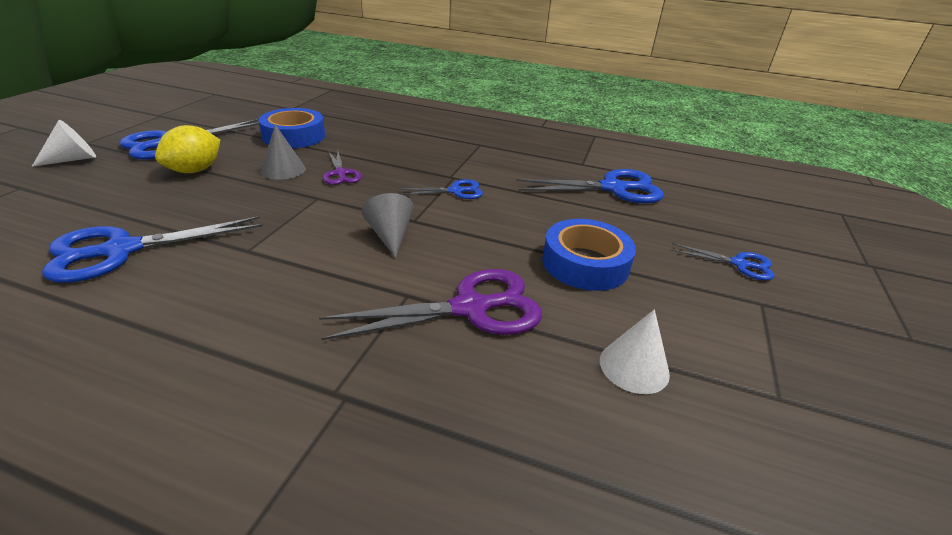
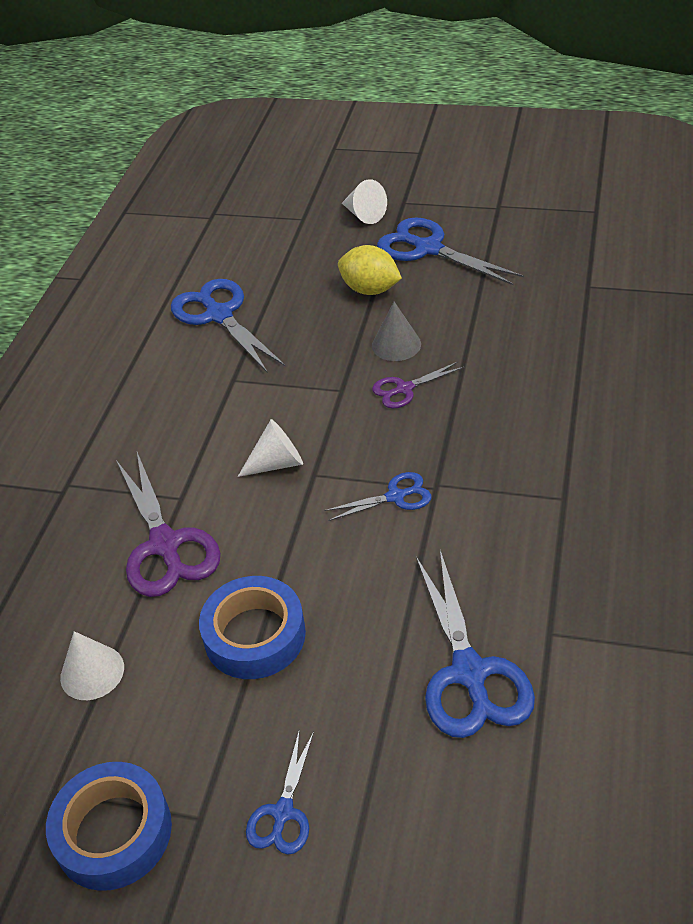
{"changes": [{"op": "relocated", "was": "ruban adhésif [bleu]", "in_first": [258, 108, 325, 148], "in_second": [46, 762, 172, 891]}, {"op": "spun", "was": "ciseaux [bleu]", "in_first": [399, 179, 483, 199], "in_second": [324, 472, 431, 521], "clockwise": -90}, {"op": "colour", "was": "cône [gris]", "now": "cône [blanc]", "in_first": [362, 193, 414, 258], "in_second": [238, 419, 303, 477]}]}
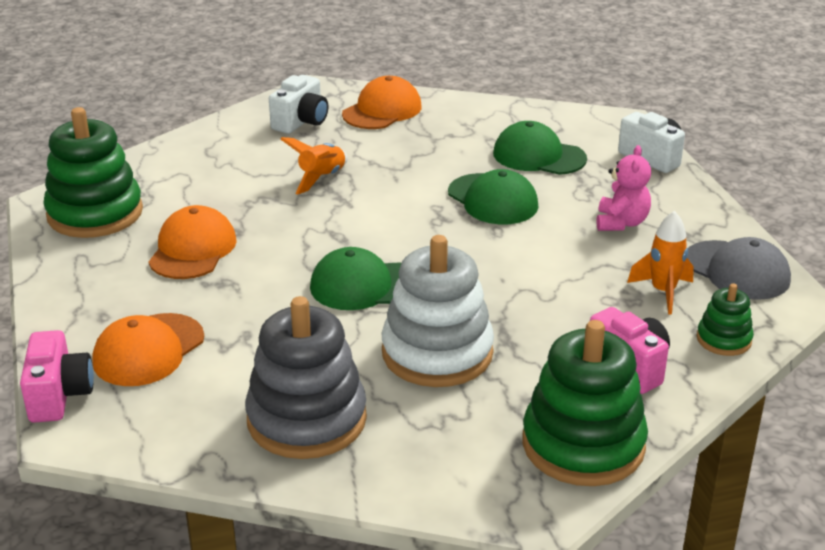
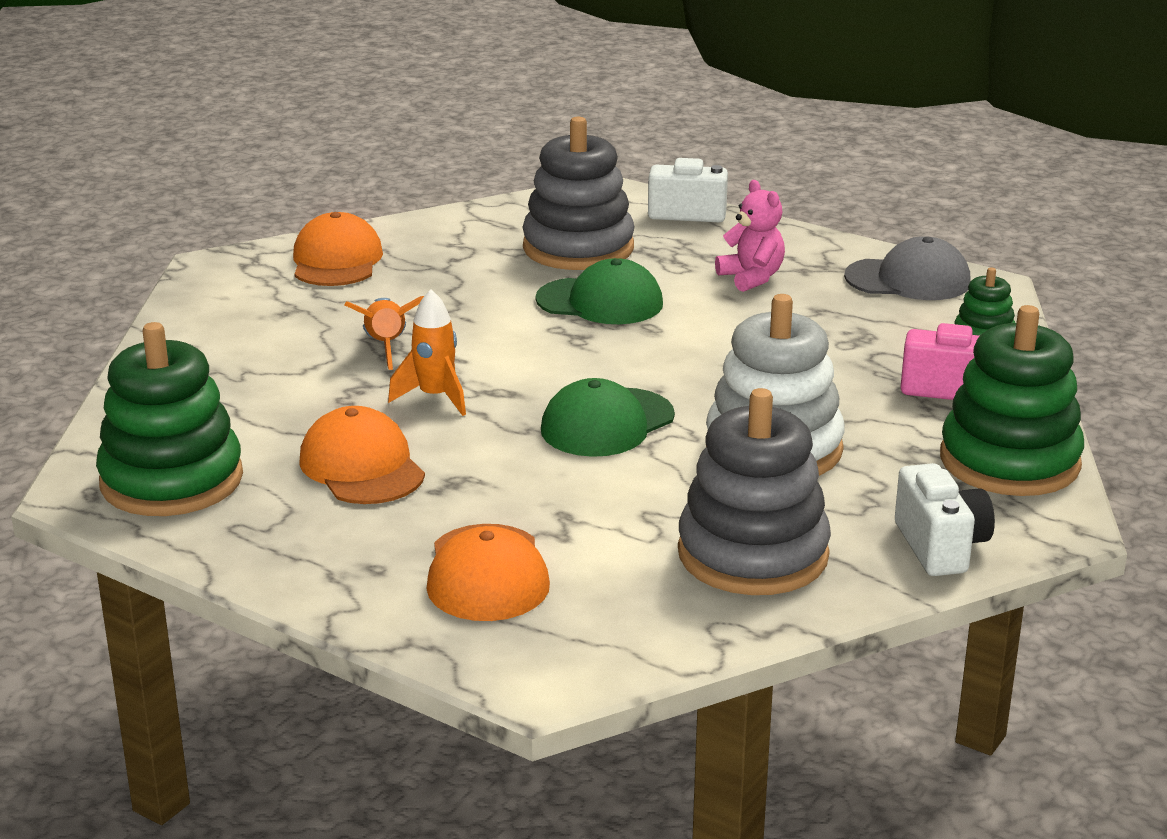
{"changes": [{"op": "relocated", "was": "appareil photo [blanc]", "in_first": [269, 75, 328, 134], "in_second": [895, 463, 995, 576]}, {"op": "exchanged", "was": "casquette [vert]", "now": "jouet à empiler [gris]", "in_first": [493, 121, 587, 175], "in_second": [522, 117, 635, 270]}, {"op": "relocated", "was": "fusée [orange]", "in_first": [627, 211, 694, 315], "in_second": [388, 289, 466, 416]}, {"op": "missing", "was": "appareil photo [rose]", "in_first": [20, 330, 94, 423]}]}
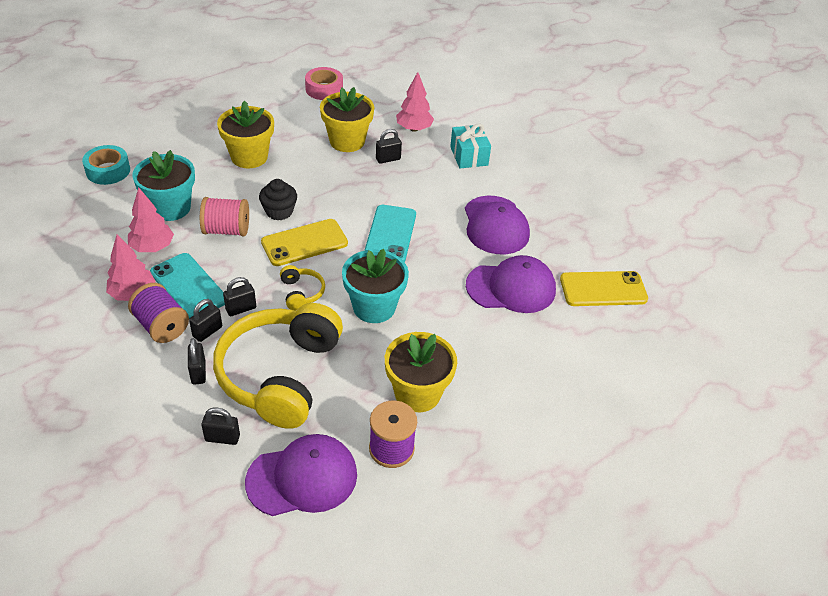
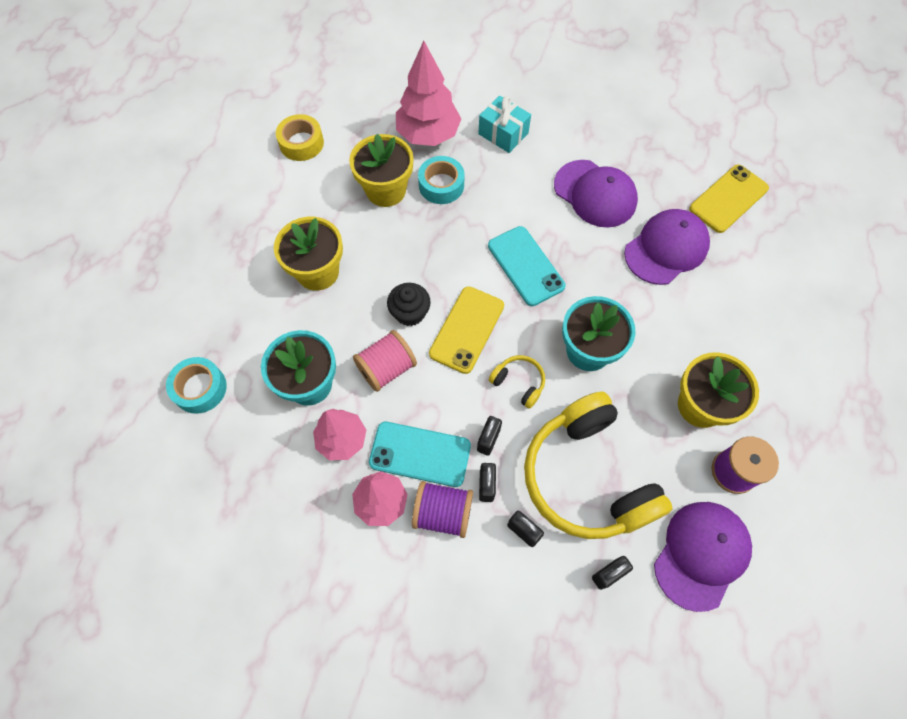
{"changes": [{"op": "colour", "was": "ruban adhésif [rose]", "now": "ruban adhésif [jaune]", "in_first": [305, 67, 343, 100], "in_second": [276, 114, 324, 161]}, {"op": "size", "was": "arbre [rose]", "in_first": [396, 72, 434, 132], "in_second": [396, 41, 461, 146], "ratio": 1.53}, {"op": "exchanged", "was": "cadenas [noir]", "now": "ruban adhésif [turquoise]", "in_first": [376, 129, 402, 164], "in_second": [418, 156, 465, 204]}]}
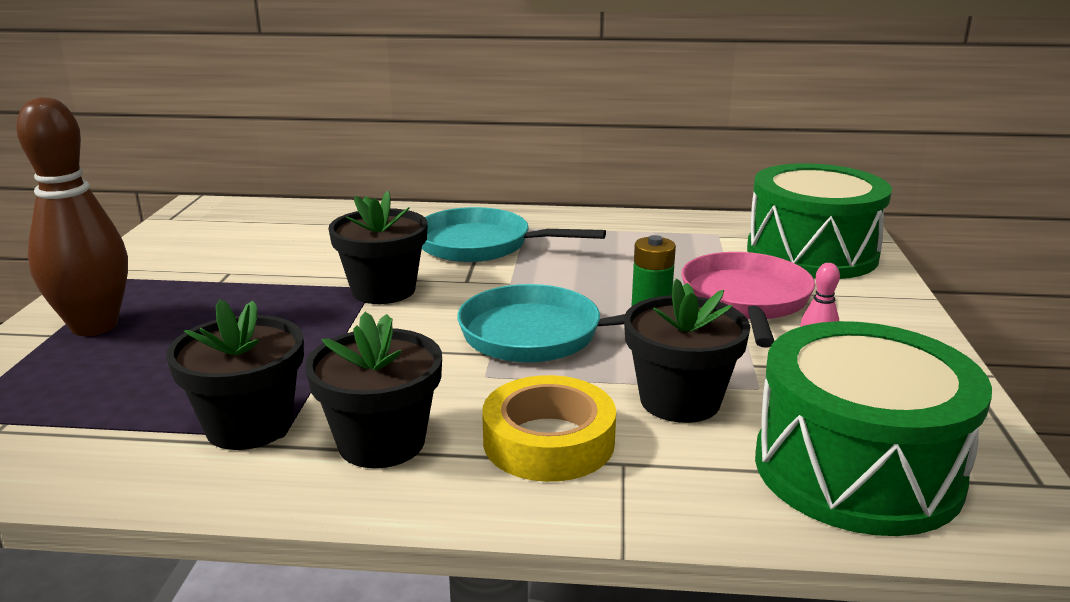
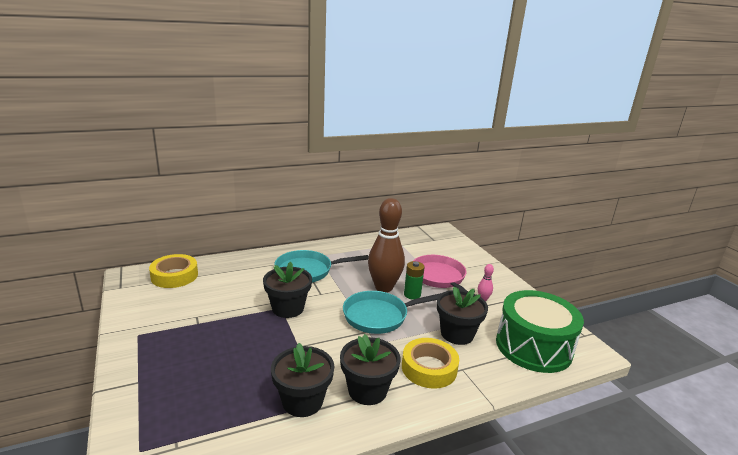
{"changes": [{"op": "relocated", "was": "quille [marron]", "in_first": [16, 97, 128, 336], "in_second": [368, 198, 405, 292]}, {"op": "missing", "was": "tambour [vert]", "in_first": [747, 163, 892, 279]}, {"op": "appeared", "now": "ruban adhésif [jaune]", "in_second": [149, 254, 198, 288]}]}
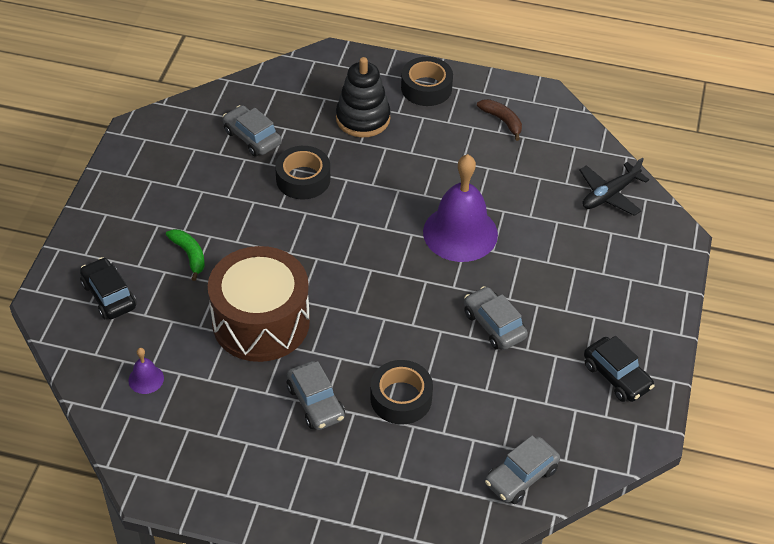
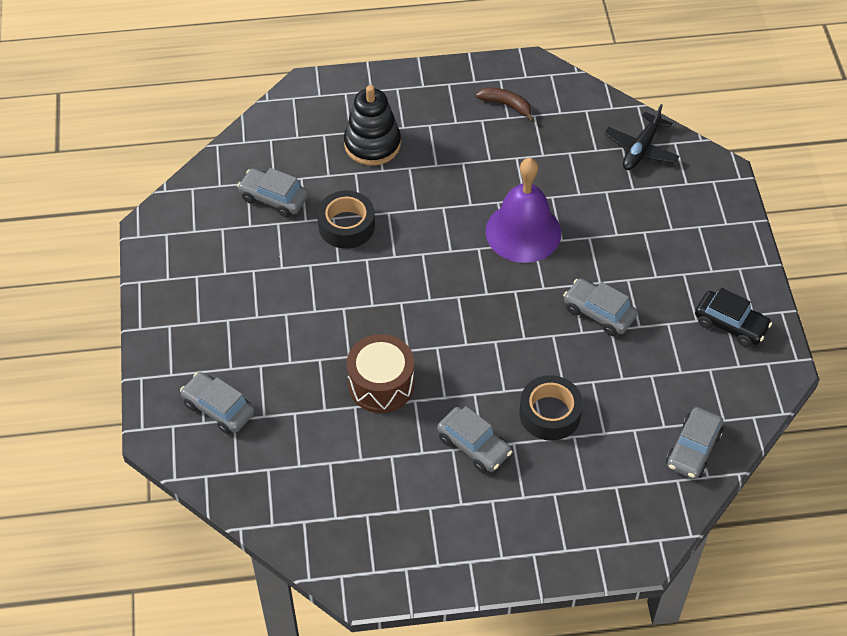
{"changes": [{"op": "missing", "was": "ruban adhésif [noir]", "in_first": [401, 57, 453, 106]}, {"op": "missing", "was": "banane [vert]", "in_first": [166, 229, 205, 281]}, {"op": "size", "was": "tambour [marron]", "in_first": [208, 246, 310, 362], "in_second": [347, 334, 415, 413], "ratio": 0.66}, {"op": "colour", "was": "voiture [noir]", "now": "voiture [gris]", "in_first": [80, 257, 137, 319], "in_second": [180, 372, 255, 434]}, {"op": "missing", "was": "cloche [violet]", "in_first": [128, 348, 164, 394]}]}
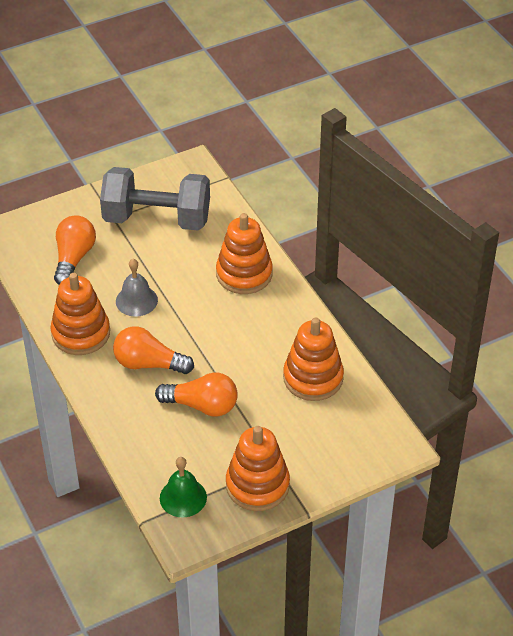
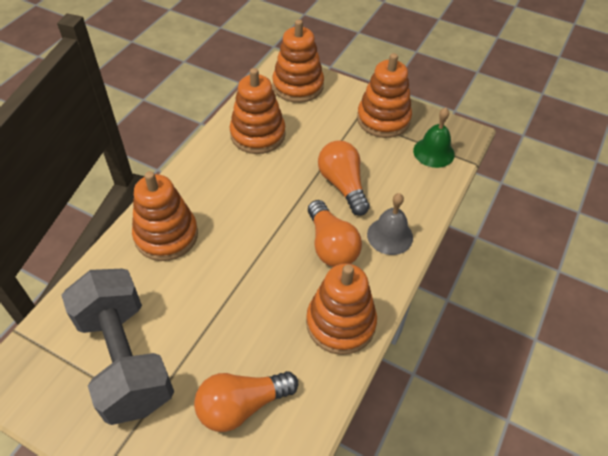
{"changes": [{"op": "relocated", "was": "cloche [gris]", "in_first": [116, 259, 158, 317], "in_second": [367, 193, 413, 255]}, {"op": "appeared", "now": "jouet à empiler [orange]", "in_second": [272, 19, 324, 103]}]}
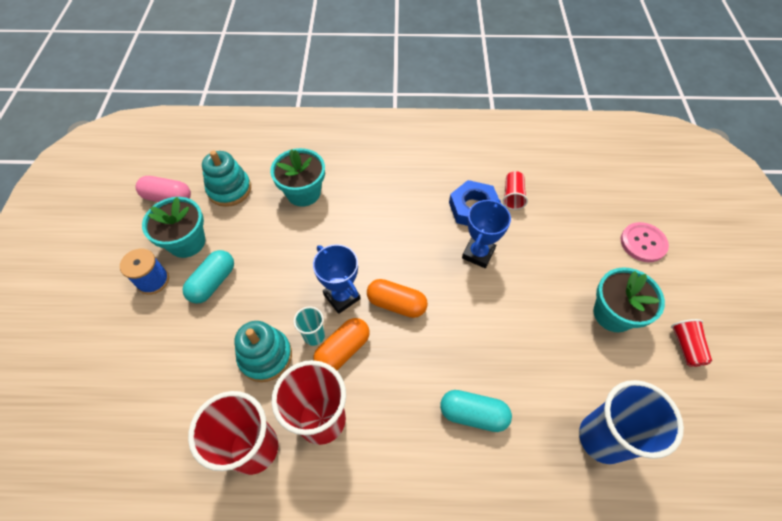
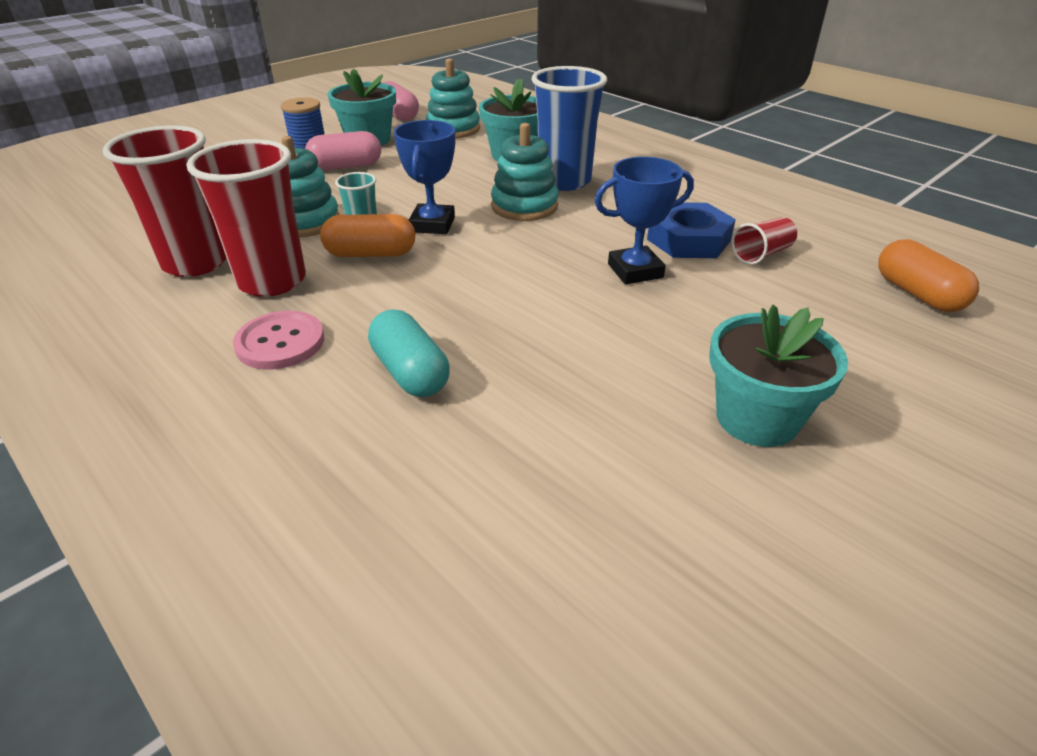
{"changes": [{"op": "relocated", "was": "bouton [rose]", "in_first": [621, 222, 669, 262], "in_second": [233, 311, 324, 370]}, {"op": "colour", "was": "gélule [turquoise]", "now": "gélule [rose]", "in_first": [183, 250, 234, 304], "in_second": [305, 131, 381, 170]}, {"op": "relocated", "was": "gélule [orange]", "in_first": [367, 279, 428, 318], "in_second": [878, 239, 979, 312]}, {"op": "missing", "was": "gobelet [rouge]", "in_first": [671, 319, 712, 367]}, {"op": "relocated", "was": "gobelet [bleu]", "in_first": [579, 380, 684, 464], "in_second": [532, 66, 607, 191]}, {"op": "appeared", "now": "jouet à empiler [turquoise]", "in_second": [491, 123, 559, 221]}]}
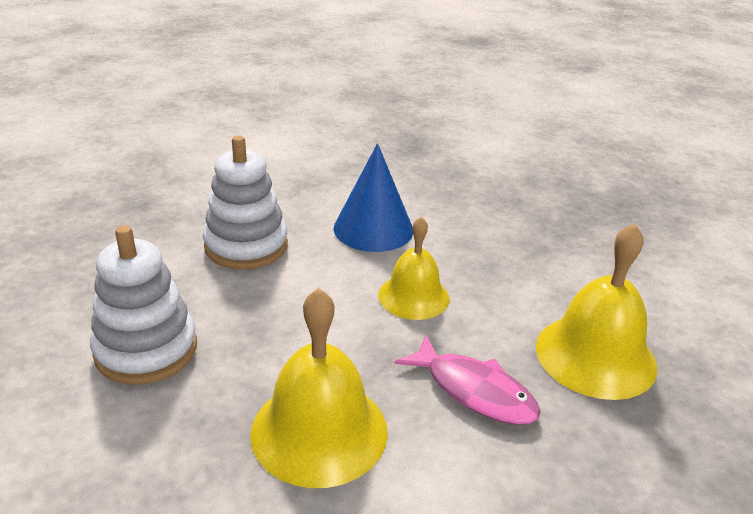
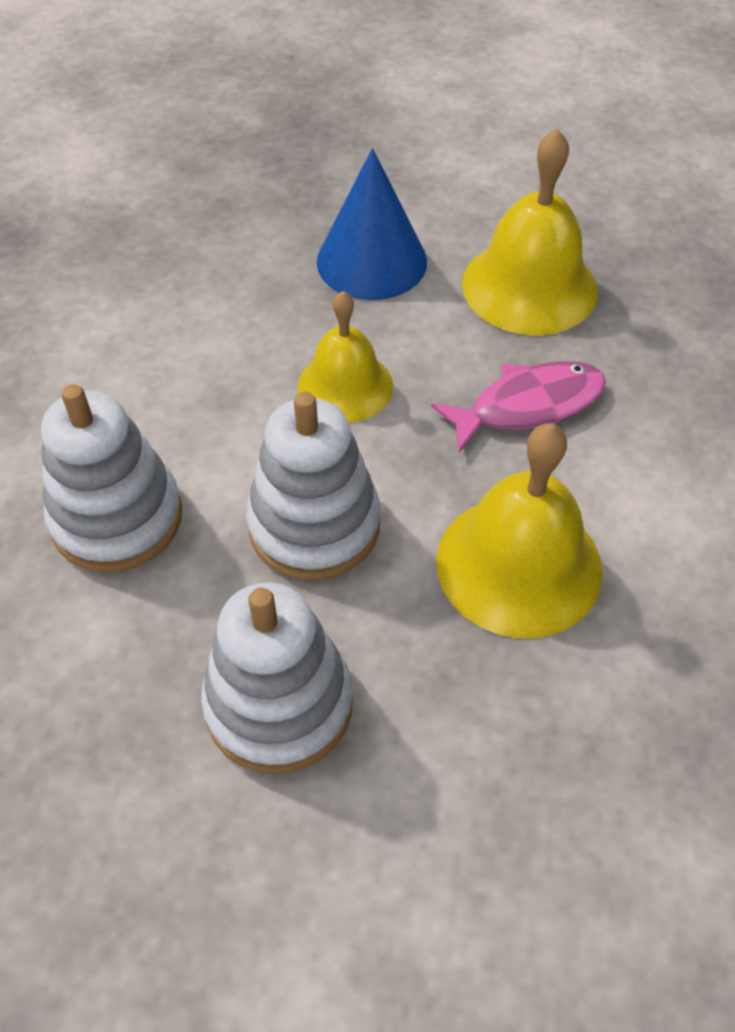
{"changes": [{"op": "relocated", "was": "cône [bleu]", "in_first": [333, 143, 413, 252], "in_second": [317, 148, 427, 300]}, {"op": "appeared", "now": "jouet à empiler [blanc]", "in_second": [246, 392, 381, 580]}]}
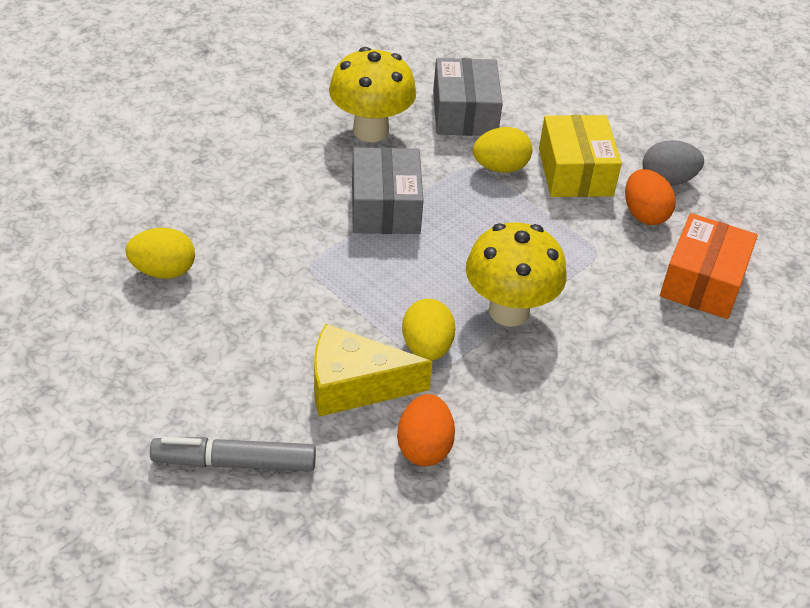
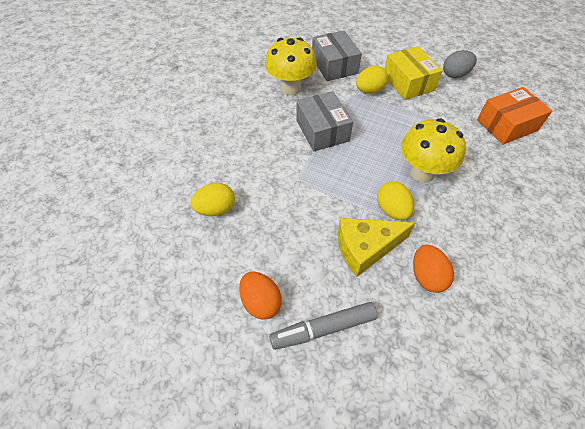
{"changes": [{"op": "relocated", "was": "œuf [orange]", "in_first": [625, 169, 676, 225], "in_second": [239, 272, 282, 320]}, {"op": "spun", "was": "boîte [orange]", "in_first": [660, 213, 758, 319], "in_second": [477, 87, 552, 145], "clockwise": 60}]}
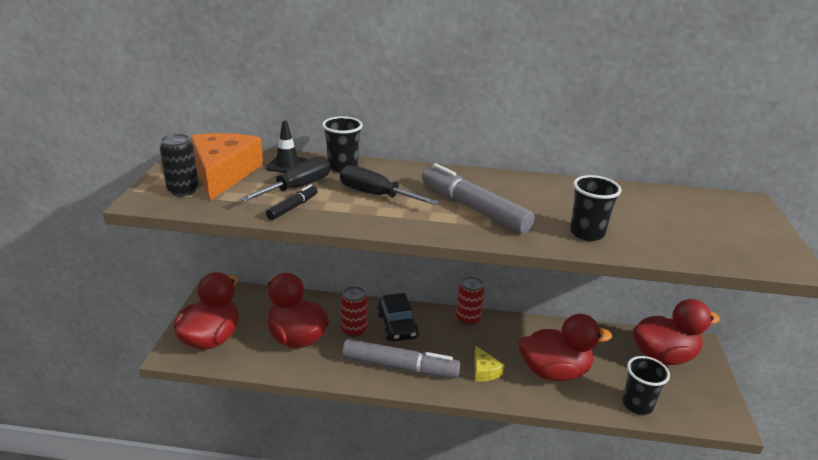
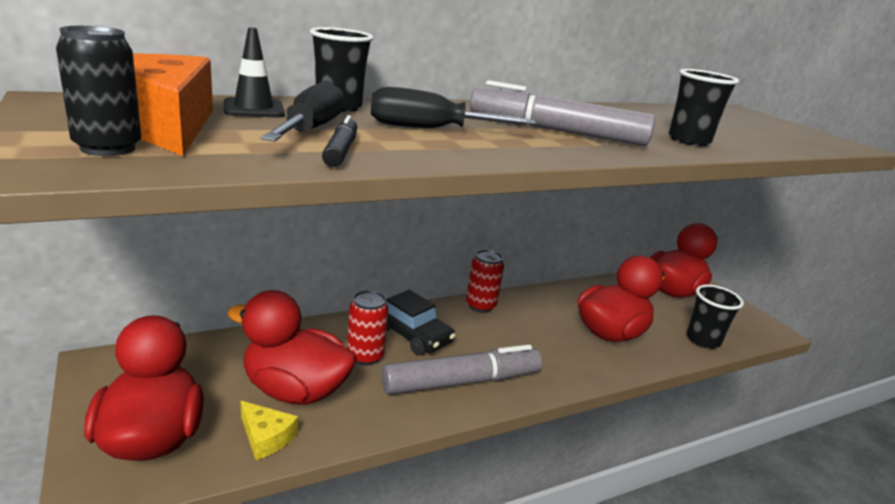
{"changes": [{"op": "relocated", "was": "fromage [jaune]", "in_first": [474, 346, 505, 382], "in_second": [240, 401, 298, 460]}]}
